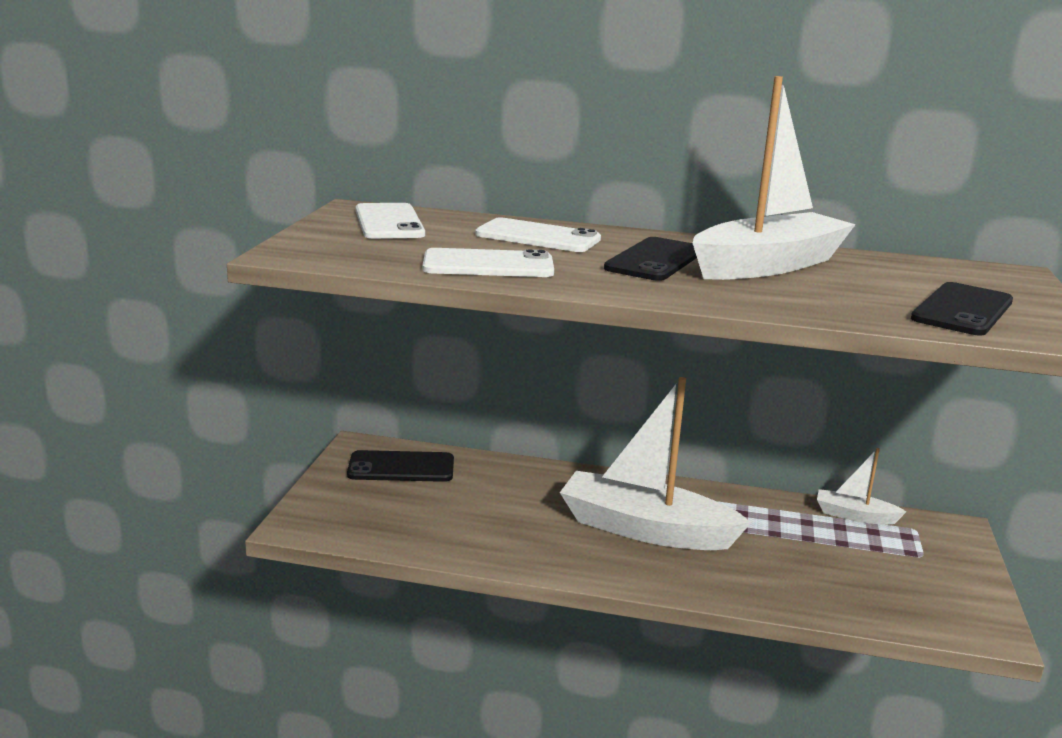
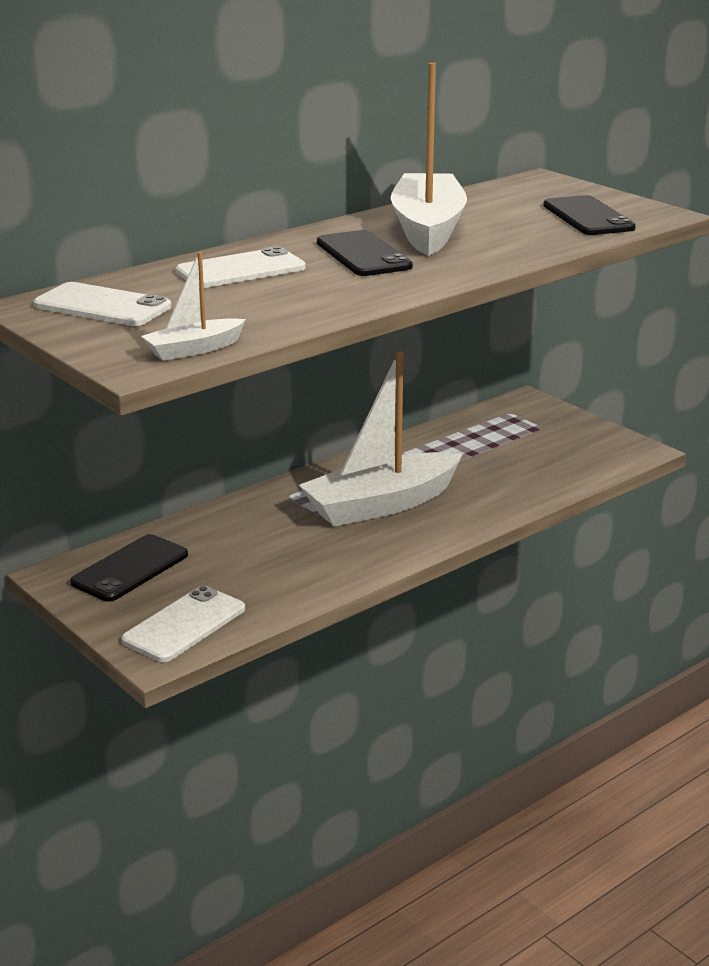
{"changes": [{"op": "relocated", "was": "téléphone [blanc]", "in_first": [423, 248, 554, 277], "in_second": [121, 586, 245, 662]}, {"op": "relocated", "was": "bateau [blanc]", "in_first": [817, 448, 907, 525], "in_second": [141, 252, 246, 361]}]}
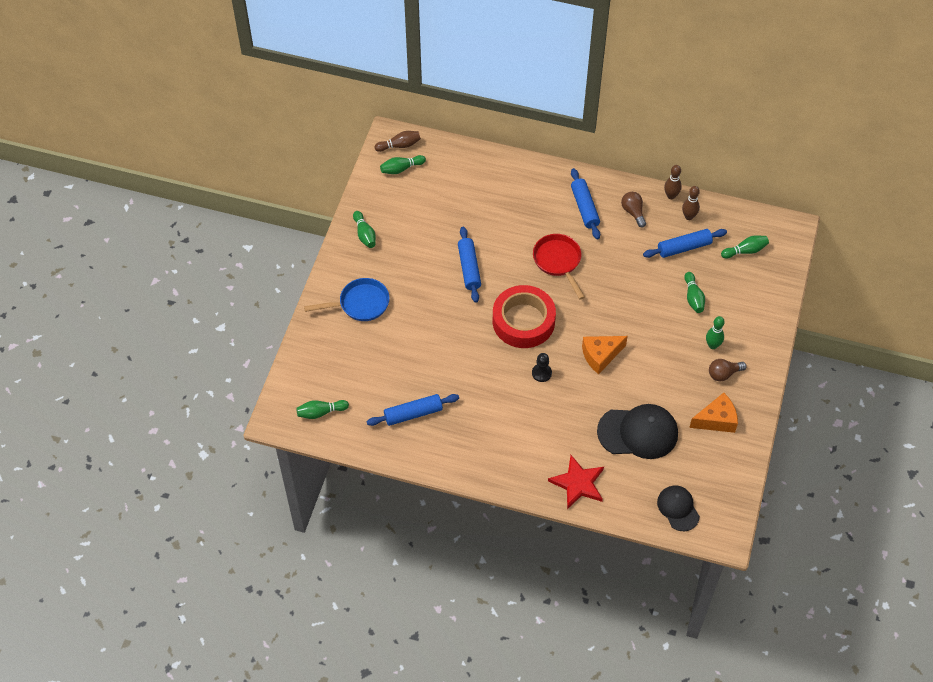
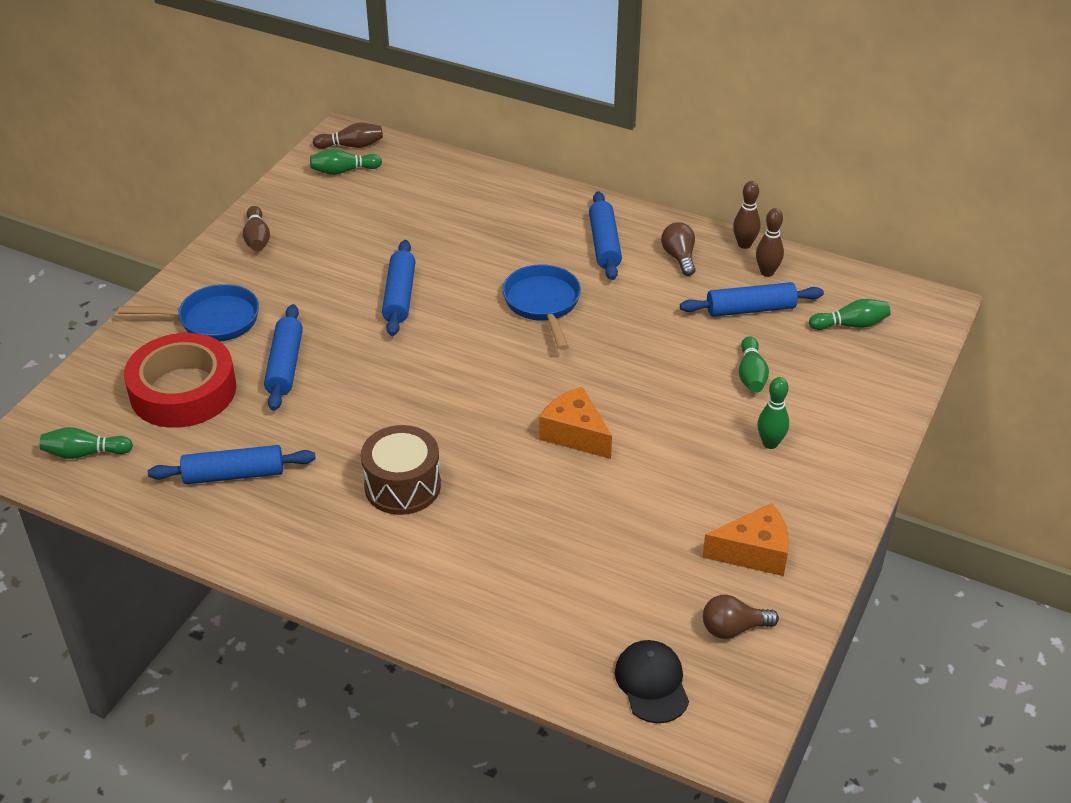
{"changes": [{"op": "colour", "was": "quille [vert]", "now": "quille [marron]", "in_first": [353, 211, 376, 248], "in_second": [243, 206, 270, 251]}, {"op": "colour", "was": "poêle [rouge]", "now": "poêle [bleu]", "in_first": [533, 234, 585, 300], "in_second": [502, 264, 581, 350]}, {"op": "relocated", "was": "ruban adhésif [rouge]", "in_first": [493, 285, 556, 348], "in_second": [124, 333, 236, 428]}, {"op": "spun", "was": "fromage [orange]", "in_first": [582, 336, 628, 374], "in_second": [539, 387, 612, 459], "clockwise": 60}, {"op": "missing", "was": "pion [noir]", "in_first": [532, 353, 552, 382]}, {"op": "relocated", "was": "ampoule [marron]", "in_first": [709, 359, 747, 381], "in_second": [703, 595, 779, 639]}, {"op": "missing", "was": "casquette [noir]", "in_first": [597, 404, 678, 459]}, {"op": "missing", "was": "étoile [rouge]", "in_first": [548, 455, 604, 509]}, {"op": "appeared", "now": "rouleau à pâtisserie [bleu]", "in_second": [264, 304, 303, 411]}, {"op": "appeared", "now": "tambour [marron]", "in_second": [361, 425, 441, 515]}]}
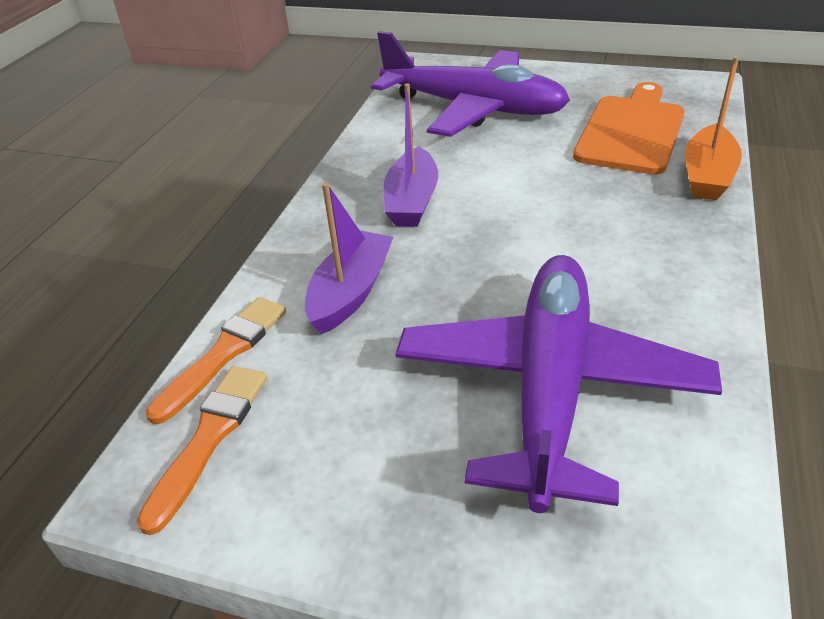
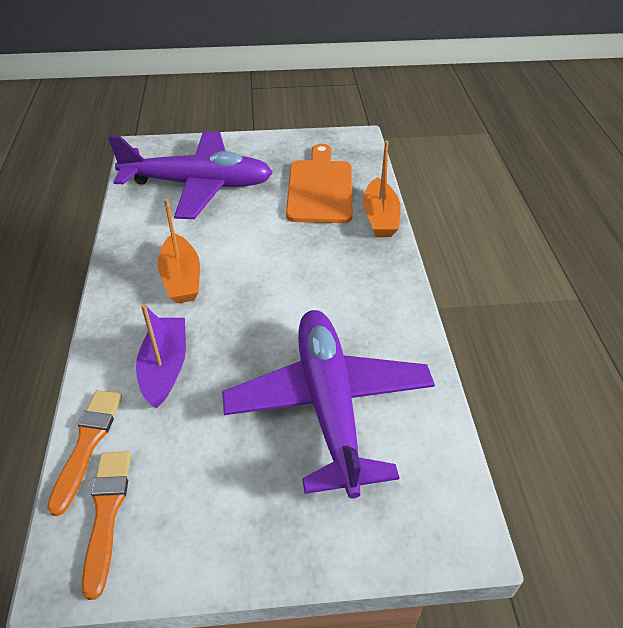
{"changes": [{"op": "colour", "was": "bateau [violet]", "now": "bateau [orange]", "in_first": [384, 83, 438, 227], "in_second": [158, 198, 200, 304]}]}
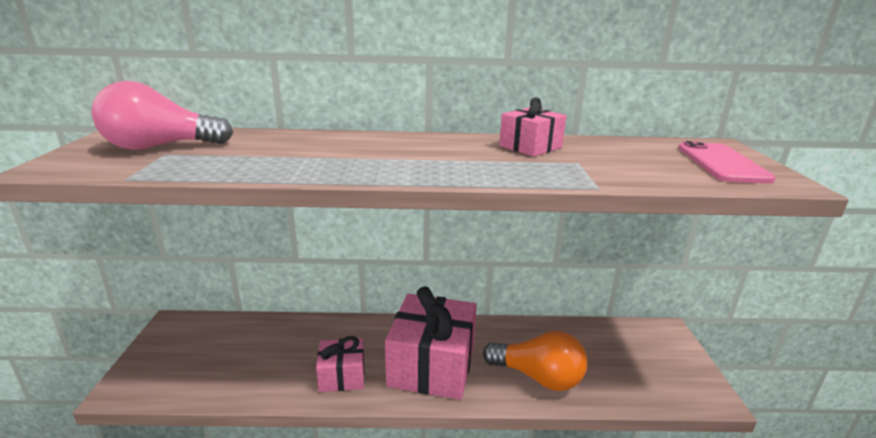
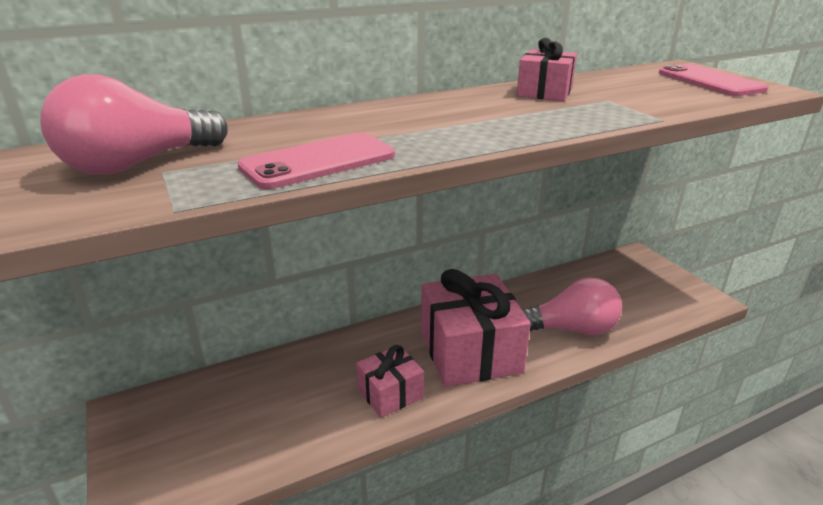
{"changes": [{"op": "colour", "was": "ampoule [orange]", "now": "ampoule [rose]", "in_first": [483, 331, 587, 391], "in_second": [522, 277, 622, 336]}, {"op": "appeared", "now": "téléphone [rose]", "in_second": [237, 133, 395, 189]}]}
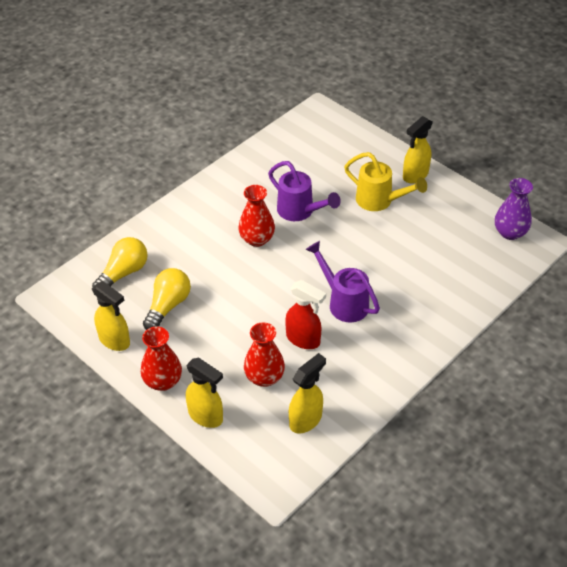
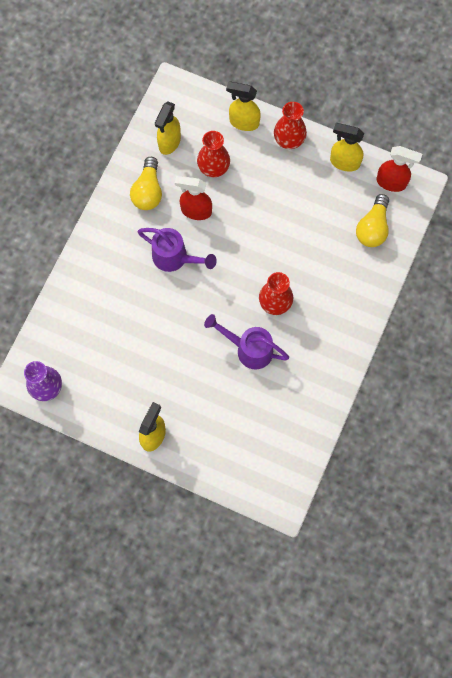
{"changes": [{"op": "missing", "was": "arrosoir [jaune]", "in_first": [344, 152, 427, 211]}, {"op": "relocated", "was": "ampoule [jaune]", "in_first": [143, 268, 191, 330], "in_second": [130, 157, 162, 210]}, {"op": "appeared", "now": "vaporisateur [rouge]", "in_second": [376, 146, 422, 192]}]}
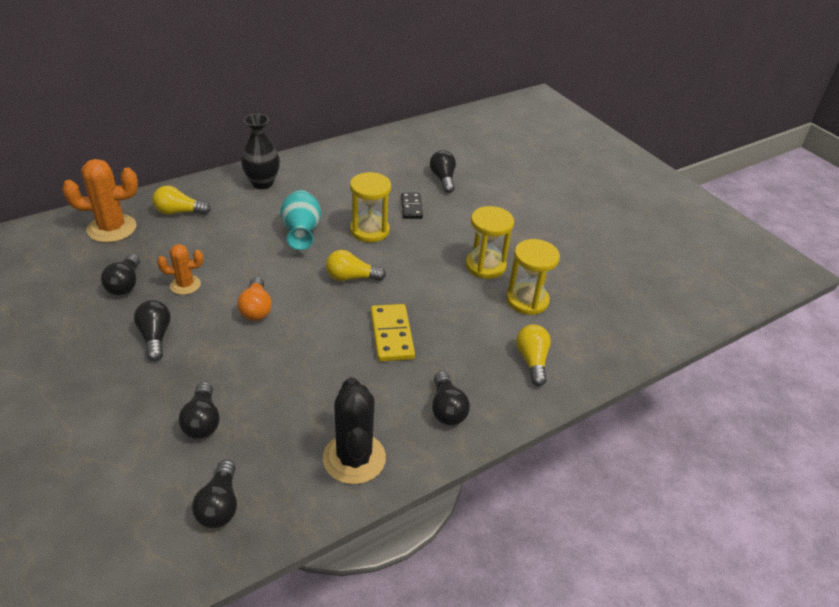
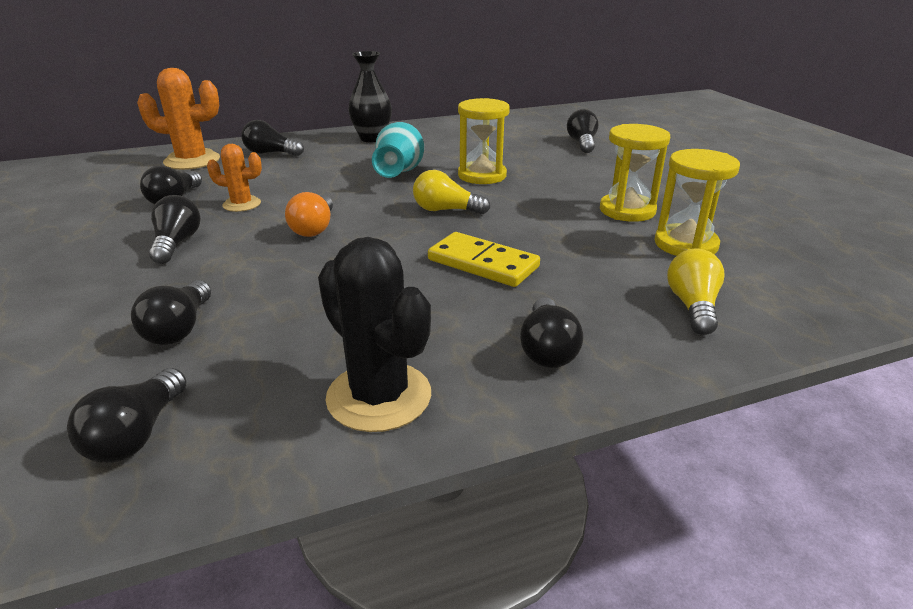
{"changes": [{"op": "colour", "was": "ampoule [jaune]", "now": "ampoule [noir]", "in_first": [152, 185, 211, 215], "in_second": [241, 120, 304, 156]}, {"op": "missing", "was": "domino [noir]", "in_first": [401, 193, 423, 219]}, {"op": "spun", "was": "domino [jaune]", "in_first": [371, 304, 415, 362], "in_second": [428, 232, 540, 287], "clockwise": -60}, {"op": "spun", "was": "cactus [noir]", "in_first": [323, 377, 386, 484], "in_second": [318, 237, 431, 432], "clockwise": -45}]}
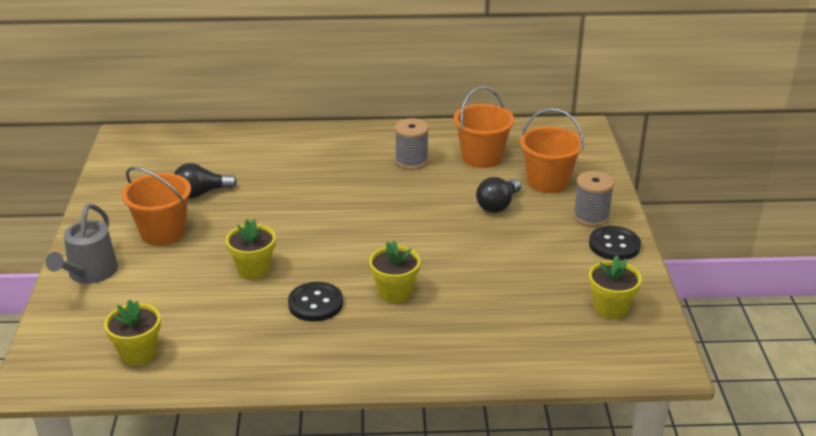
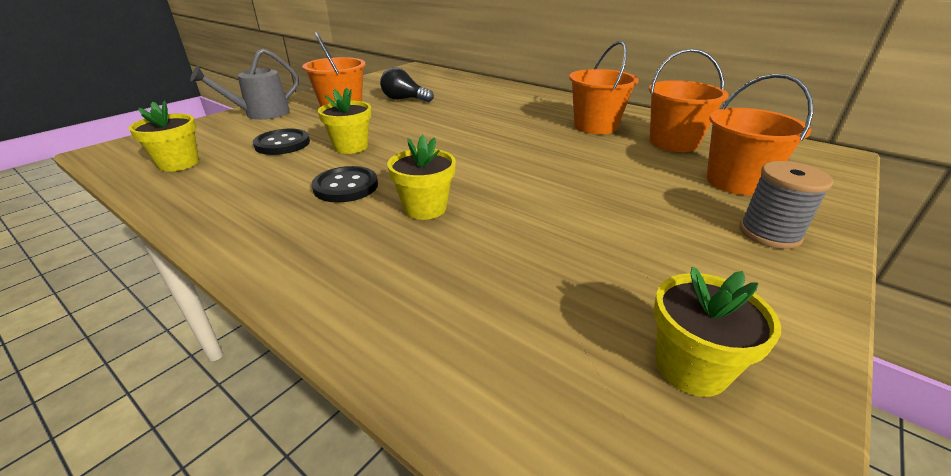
{"changes": [{"op": "exchanged", "was": "bobine [gris]", "now": "seau [orange]", "in_first": [395, 118, 429, 170], "in_second": [569, 41, 639, 134]}, {"op": "missing", "was": "ampoule [noir]", "in_first": [476, 177, 521, 213]}, {"op": "relocated", "was": "bouton [noir]", "in_first": [589, 226, 641, 261], "in_second": [253, 129, 310, 155]}]}
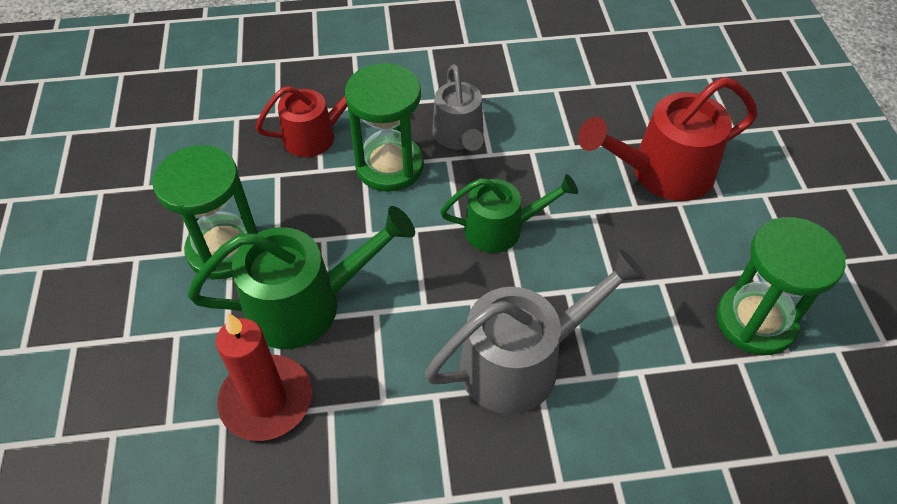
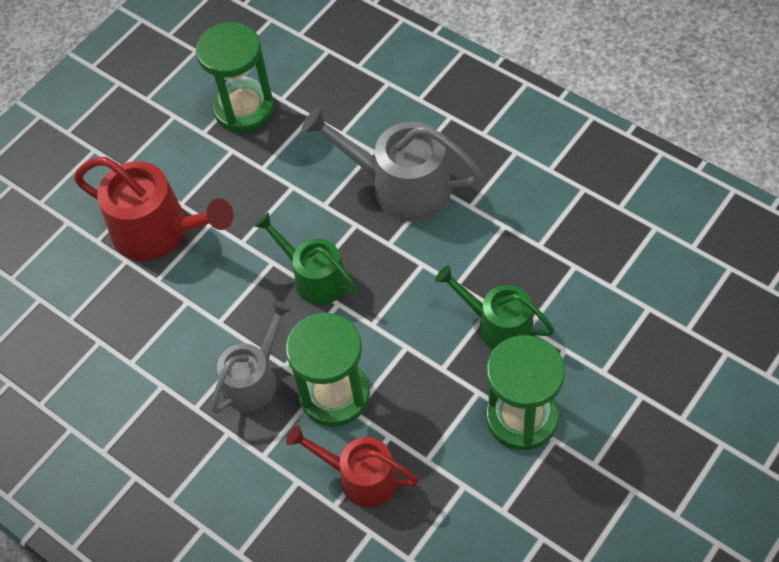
{"changes": [{"op": "size", "was": "arrosoir [vert]", "in_first": [188, 206, 415, 349], "in_second": [435, 265, 555, 350], "ratio": 0.66}, {"op": "missing", "was": "bougie [rouge]", "in_first": [216, 312, 312, 441]}]}
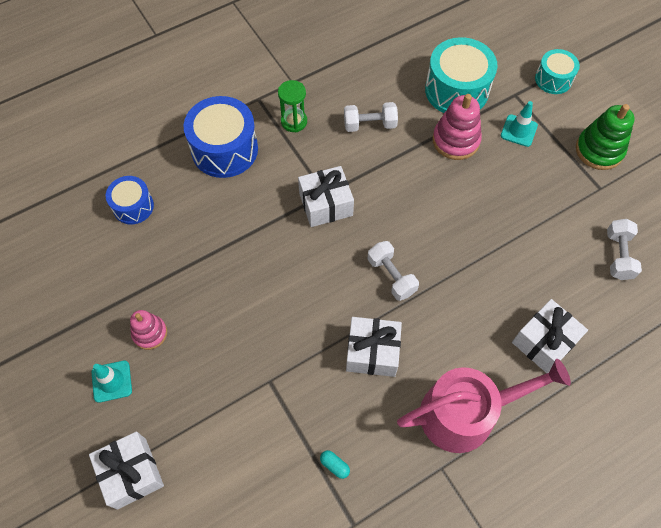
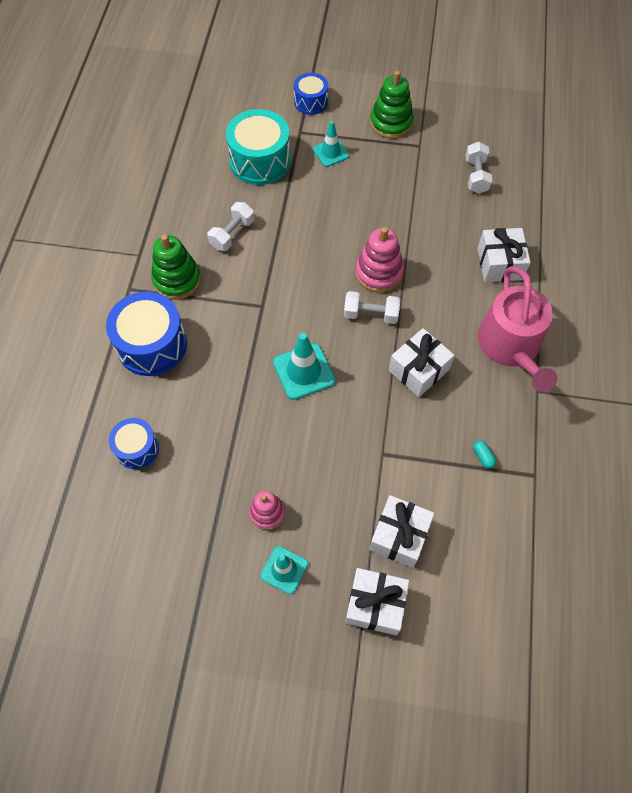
{"changes": [{"op": "colour", "was": "tambour [turquoise]", "now": "tambour [bleu]", "in_first": [535, 49, 580, 94], "in_second": [294, 73, 328, 115]}, {"op": "exchanged", "was": "sablier [vert]", "now": "jouet à empiler [vert]", "in_first": [278, 80, 307, 132], "in_second": [151, 234, 201, 300]}, {"op": "relocated", "was": "jouet à empiler [rose]", "in_first": [432, 94, 482, 160], "in_second": [355, 227, 404, 293]}, {"op": "relocated", "was": "cadeau [blanc]", "in_first": [298, 166, 354, 227], "in_second": [369, 495, 434, 568]}, {"op": "spun", "was": "haltère [blanc]", "in_first": [607, 219, 642, 280], "in_second": [465, 142, 493, 194], "clockwise": 45}, {"op": "spun", "was": "arrosoir [rose]", "in_first": [397, 359, 571, 453], "in_second": [478, 266, 558, 392], "clockwise": 150}, {"op": "spun", "was": "gélule [turquoise]", "in_first": [320, 450, 350, 479], "in_second": [473, 440, 496, 469], "clockwise": 75}, {"op": "appeared", "now": "cône de chantier [turquoise]", "in_second": [273, 333, 335, 400]}]}
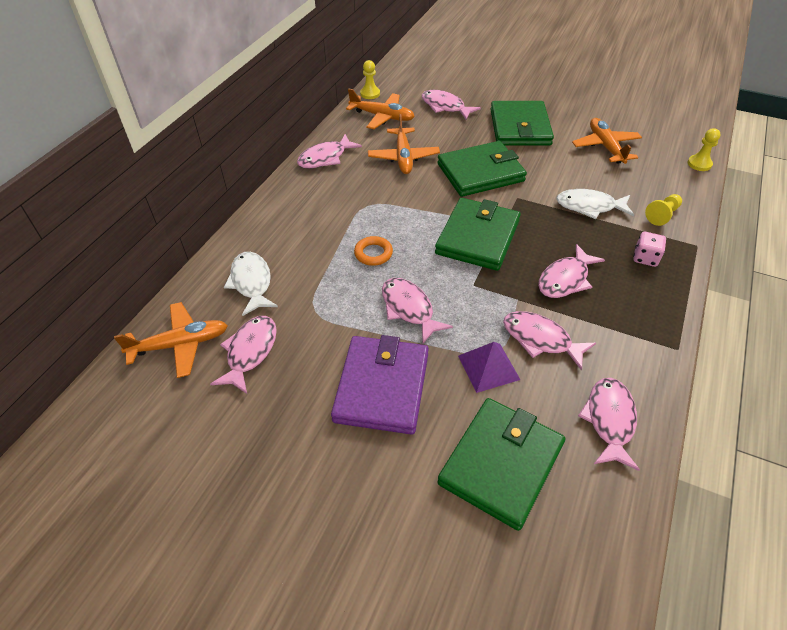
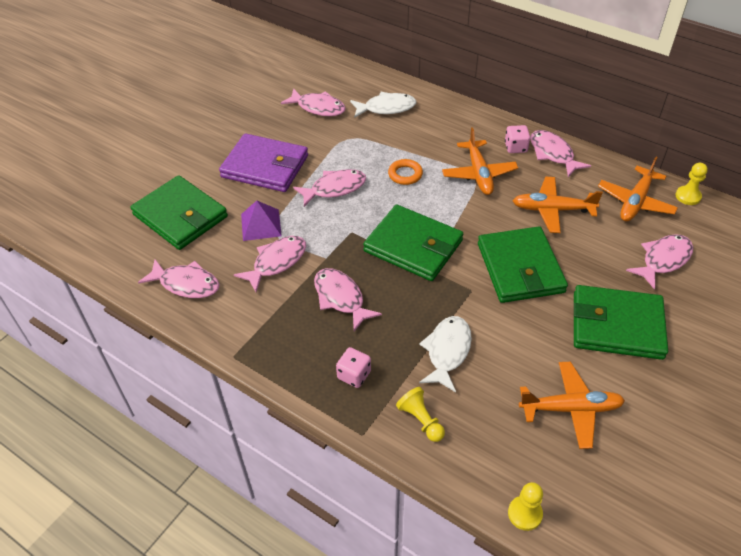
{"changes": [{"op": "relocated", "was": "avion [orange]", "in_first": [114, 302, 228, 378], "in_second": [442, 127, 518, 195]}, {"op": "appeared", "now": "dé [rose]", "in_second": [505, 125, 530, 153]}]}
